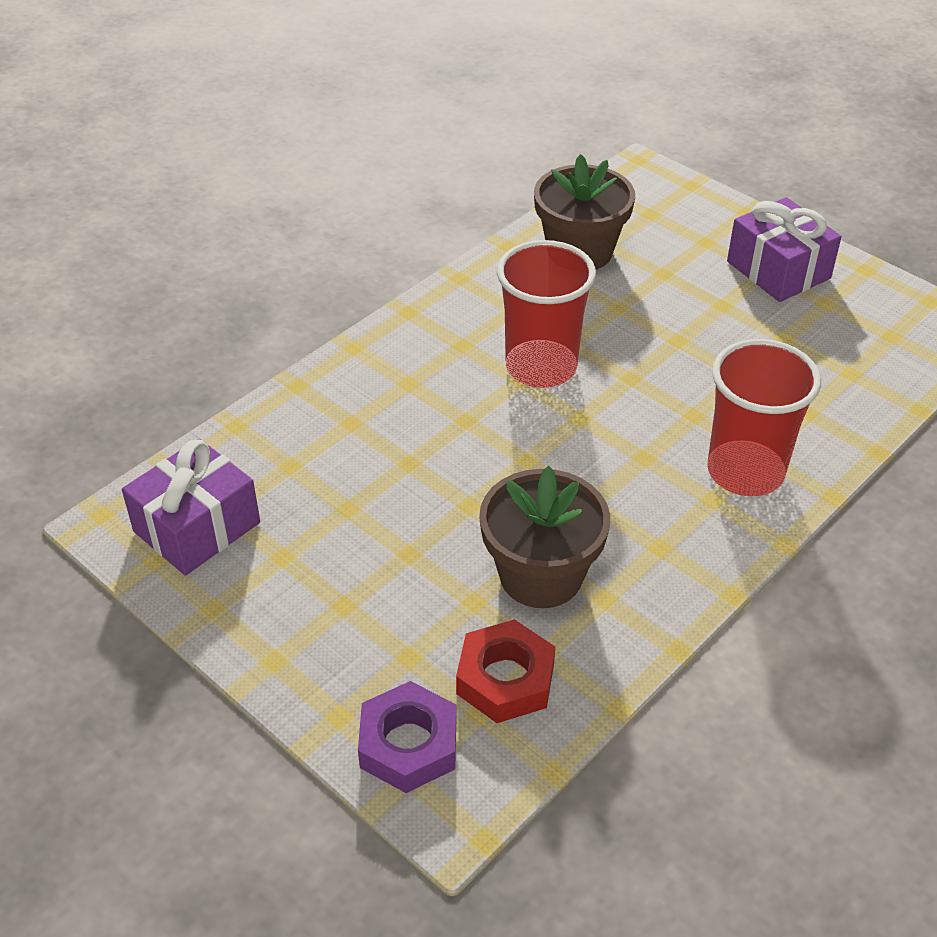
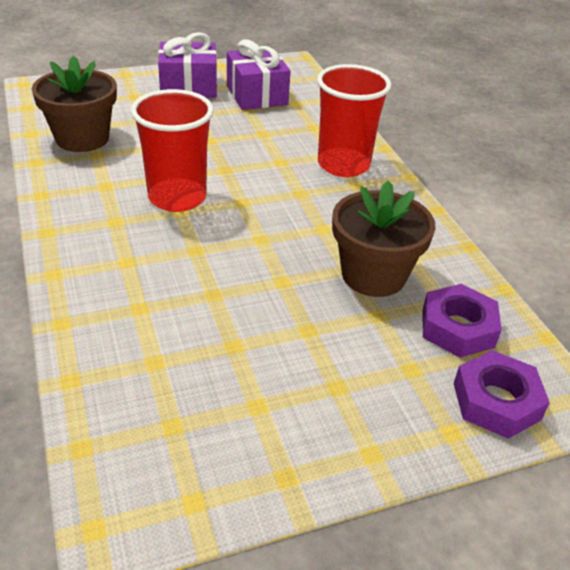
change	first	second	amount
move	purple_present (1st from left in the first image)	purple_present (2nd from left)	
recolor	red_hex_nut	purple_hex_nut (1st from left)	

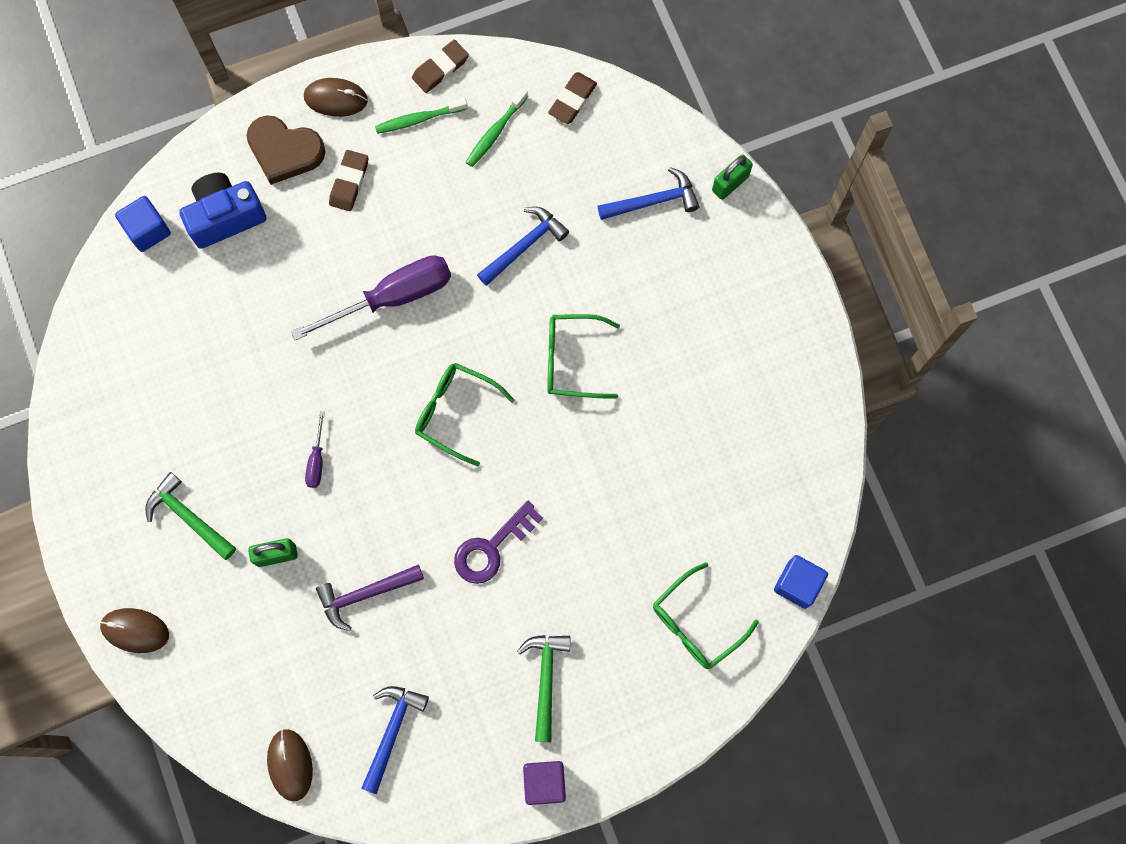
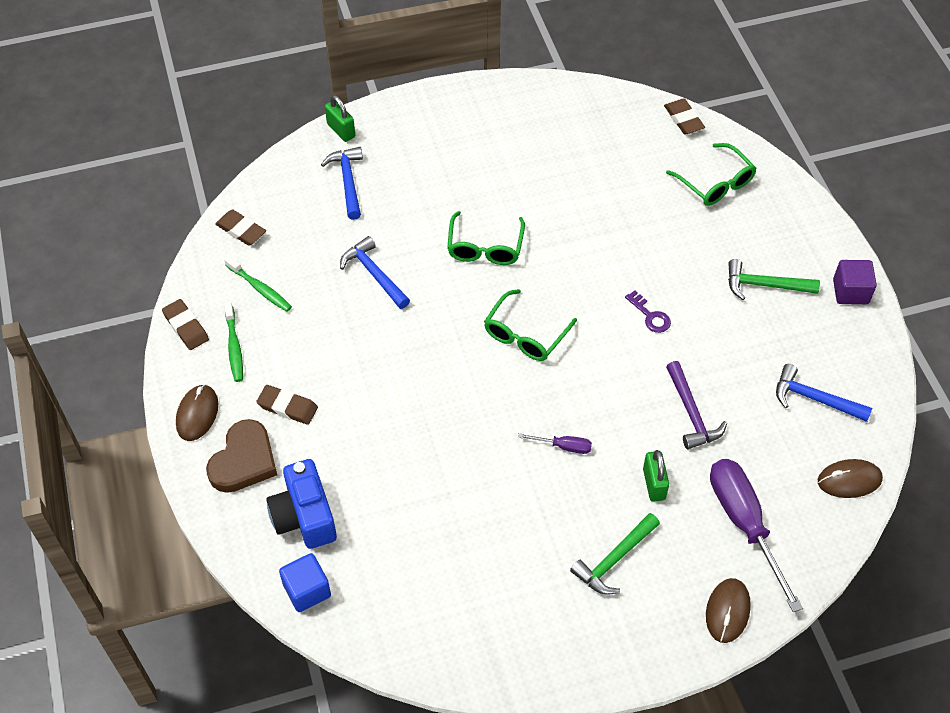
change	first	second	amount
move	purple_flat_screwdriver (2nd from left)		
resize	purple_key		x0.63
replace	cobalt_cube (2nd from left)	dark_brown_pencil_eraser (4th from left)	

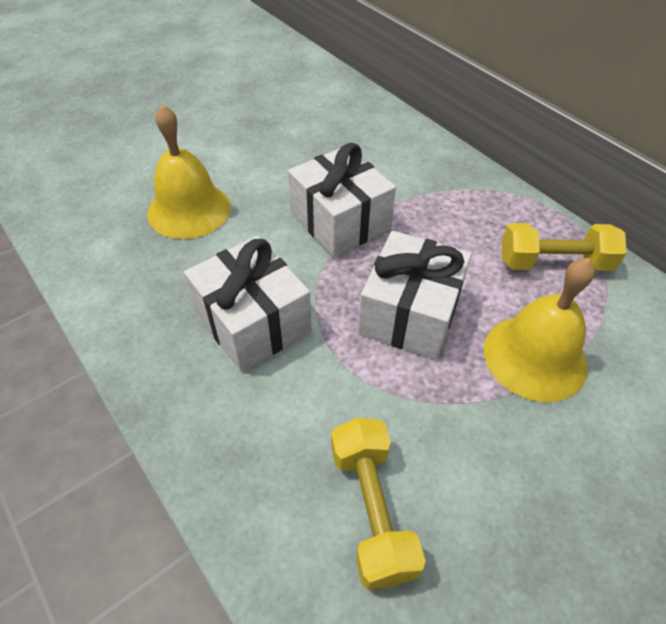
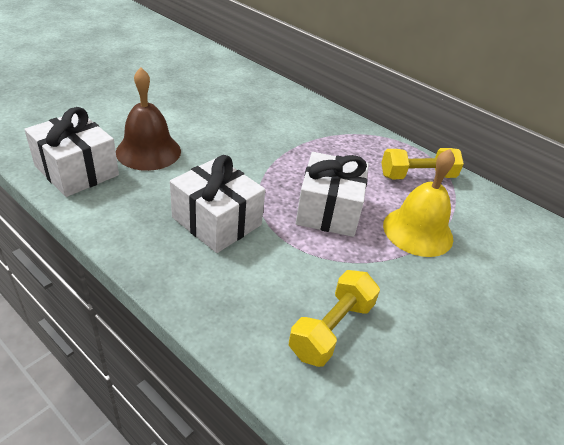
change	first	second	amount
recolor	yellow_school_bell (1st from left)	dark_brown_school_bell	
move	pure_white_present (2nd from left in the first image)	pure_white_present (1st from left)	
rotate	yellow_hand_weight (1st from left)		60 degrees clockwise

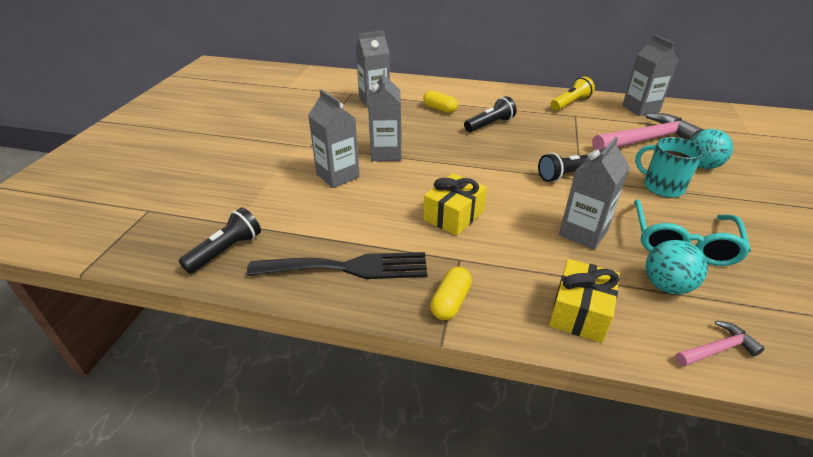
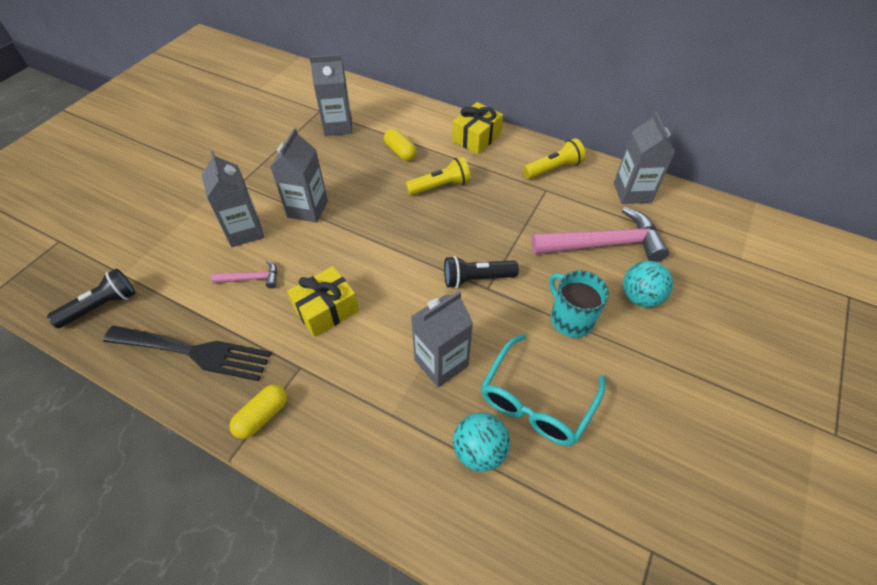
change	first	second	amount
recolor	ebony_torch (2nd from left)	yellow_torch (1st from left)	
move	yellow_present (2nd from left)		
move	pink_hammer (2nd from left in the first image)	pink_hammer (1st from left)	

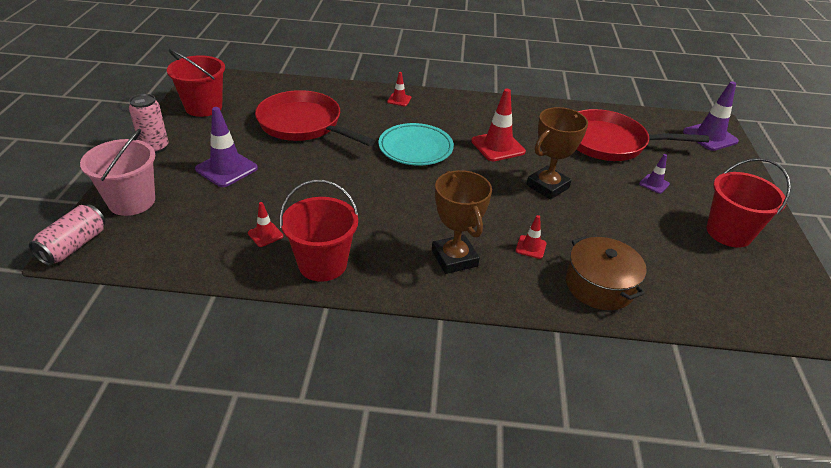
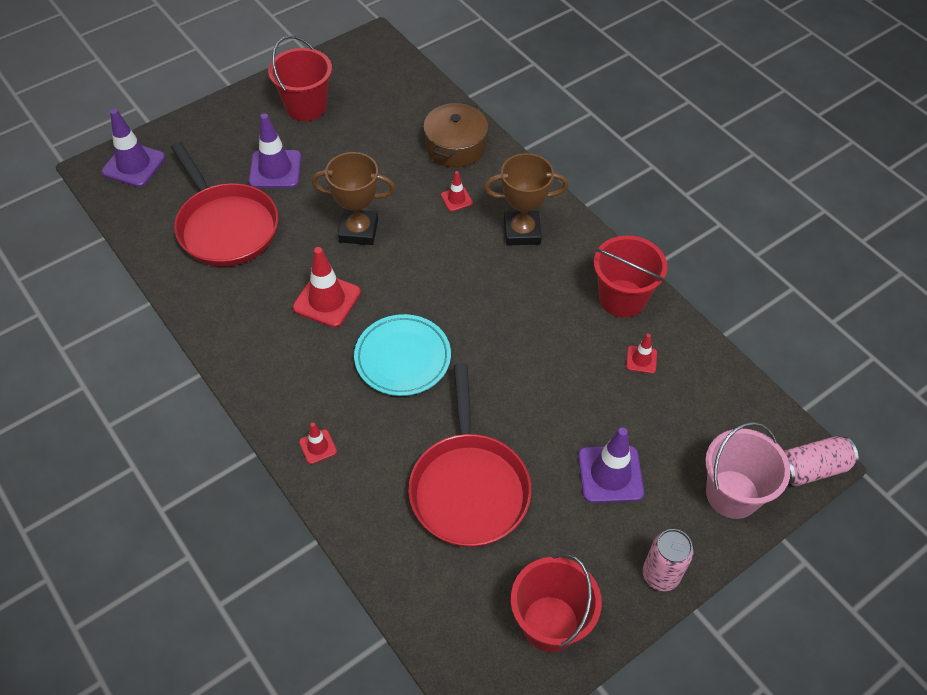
change	first	second	amount
resize	purple_traffic_cone (2nd from left)		x1.91
rotate	dark_brown_trophy (1st from left in the first image)	dark_brown_trophy (2nd from left)	60 degrees clockwise

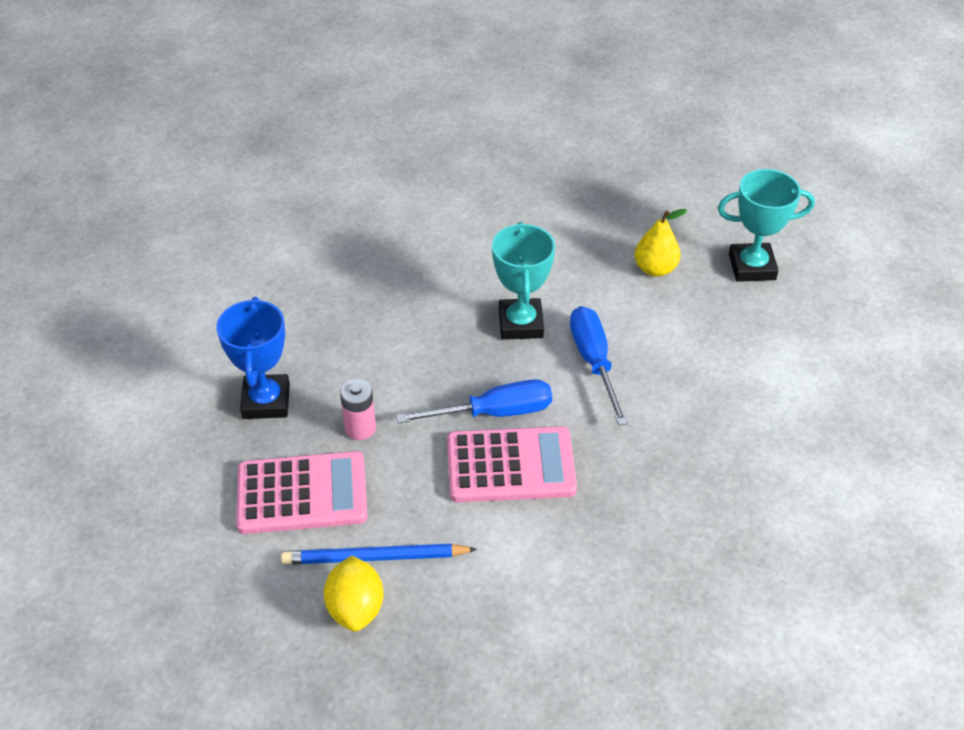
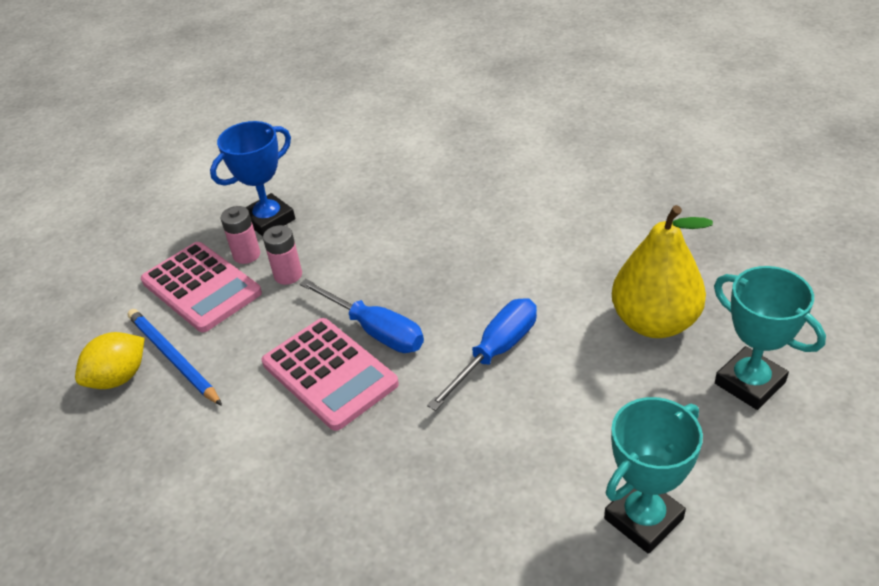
change	first	second	amount
resize	yellow_toy_pear		x1.72
move	turquoise_trophy (1st from left)		
insert		pink_power_cell (1st from left)	

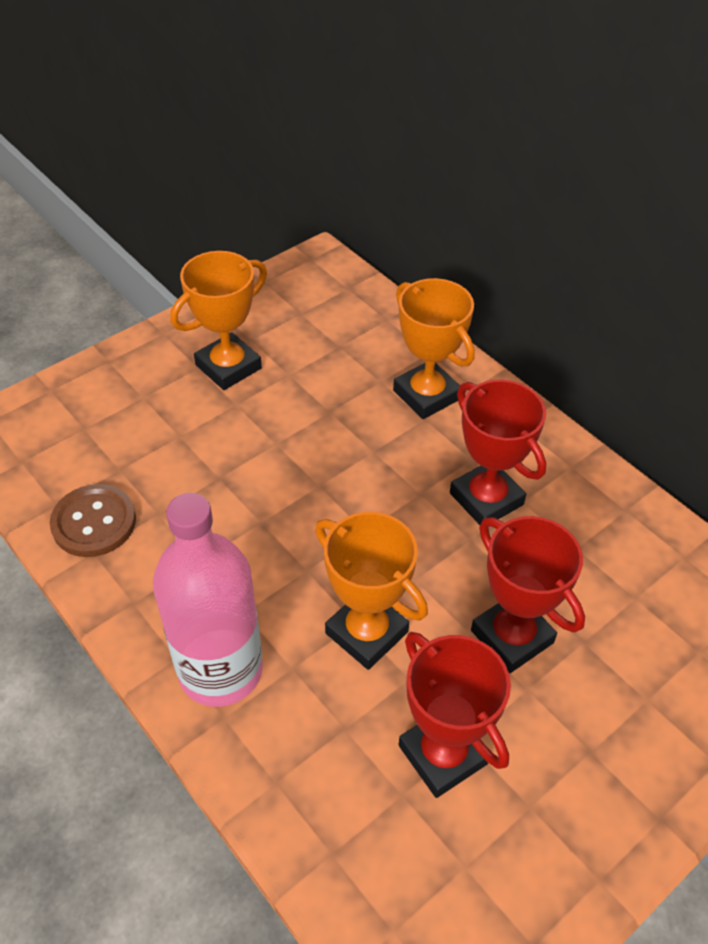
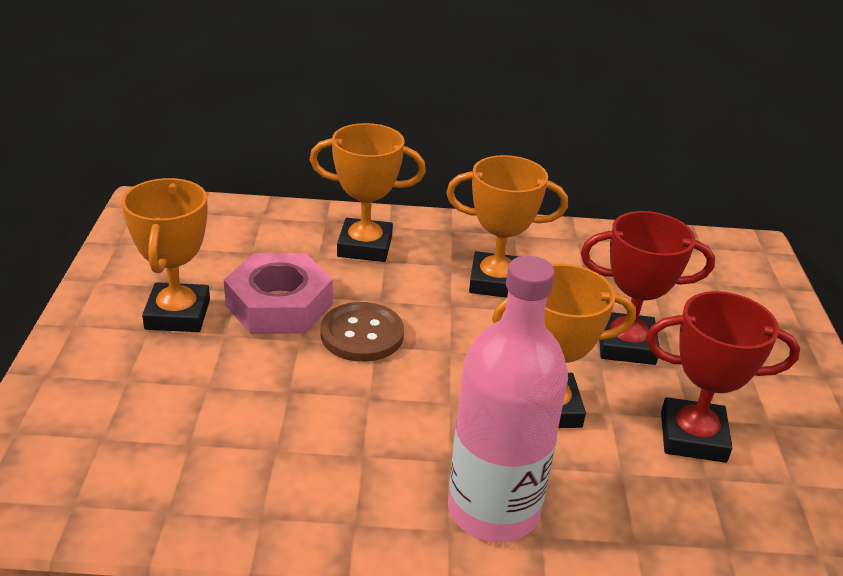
change	first	second	amount
recolor	red_trophy (2nd from left)	orange_trophy (3rd from left)	
move	dark_brown_sewing_button		
insert		pink_hex_nut	

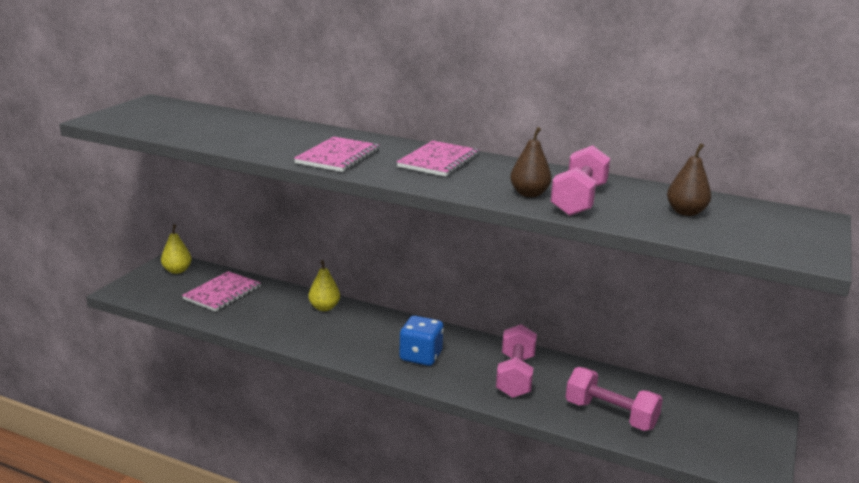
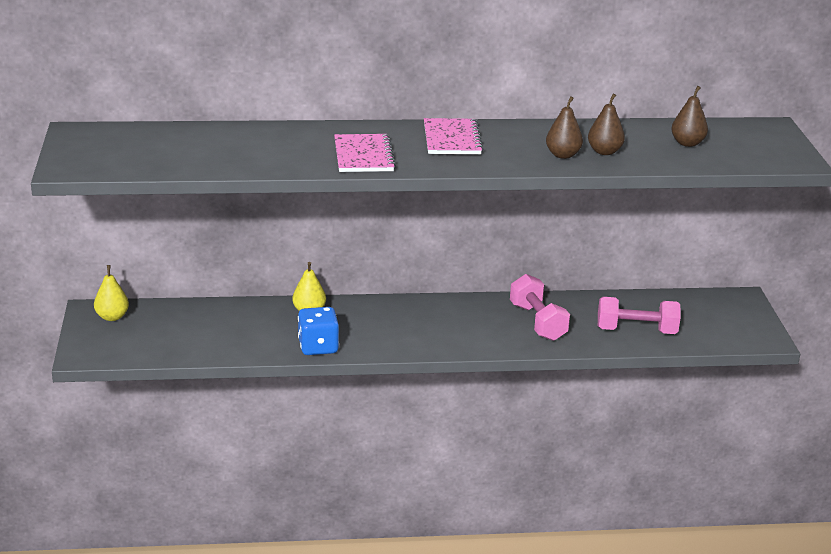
change	first	second	amount
replace	pink_hand_weight (2nd from left)	dark_brown_toy_pear (2nd from left)	
delete	pink_exercise_book (1st from left)		
move	cobalt_die		

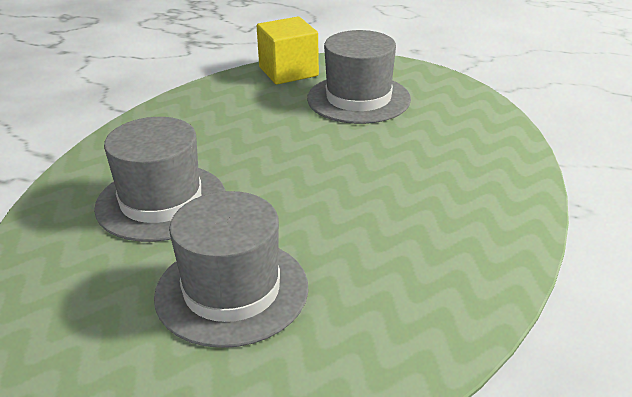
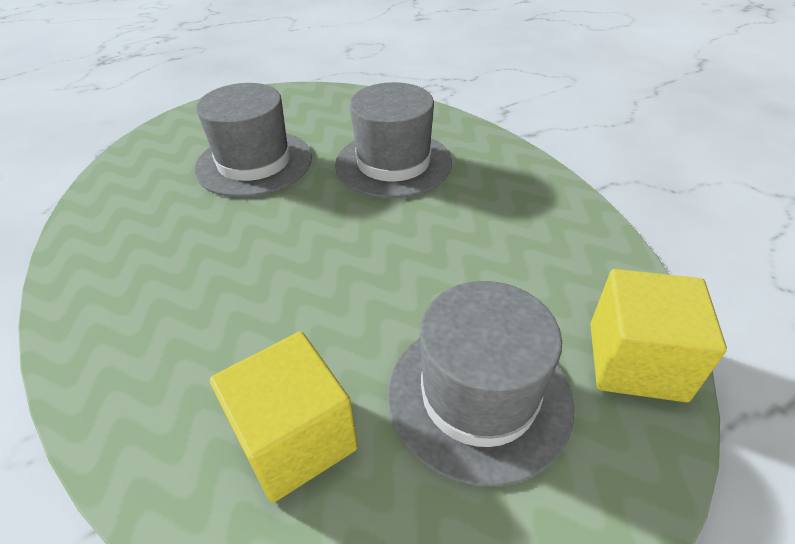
change	first	second	amount
insert		yellow_cube (1st from left)	

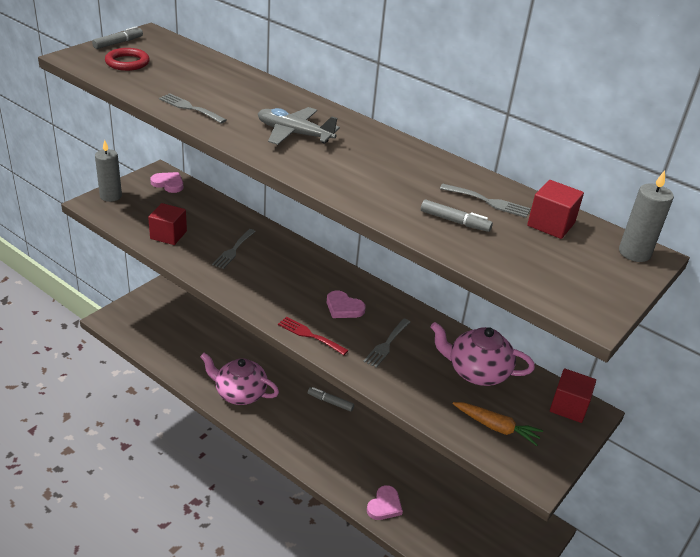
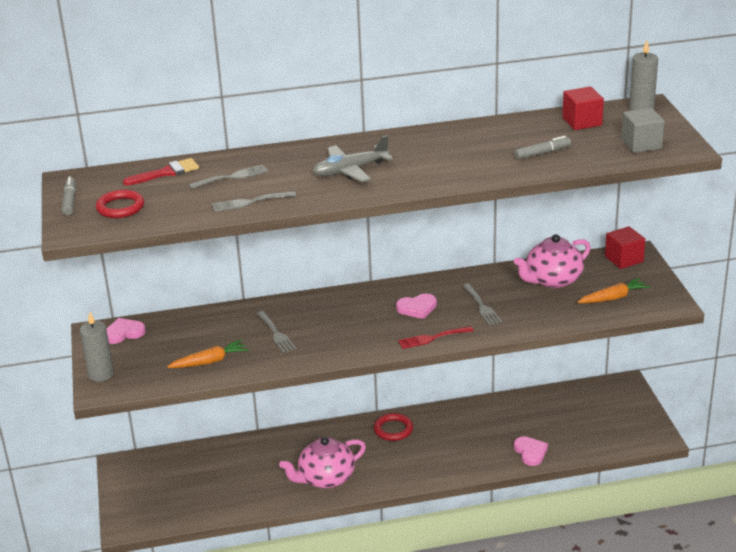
change	first	second	amount
move	ash-grey_fork (4th from left in the first image)	ash-grey_fork (1st from left)	
replace	red_cube (1st from left)	orange_toy_carrot (1st from left)	
replace	ash-grey_felt_pen (2nd from left)	red_torus (2nd from left)	
insert		ash-grey_cube	
insert		red_brush	

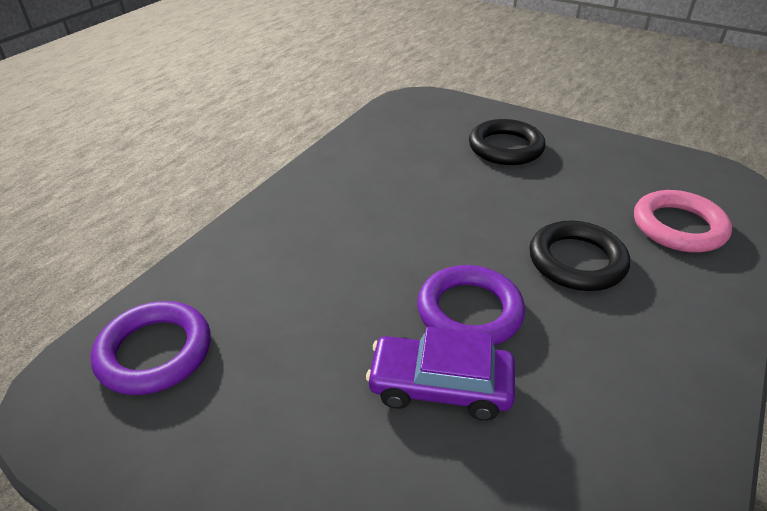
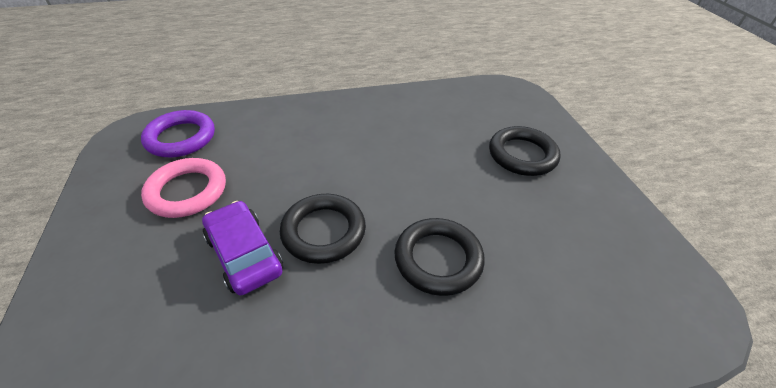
change	first	second	amount
move	pink_torus		
recolor	purple_torus (2nd from left)	ebony_torus (1st from left)	

